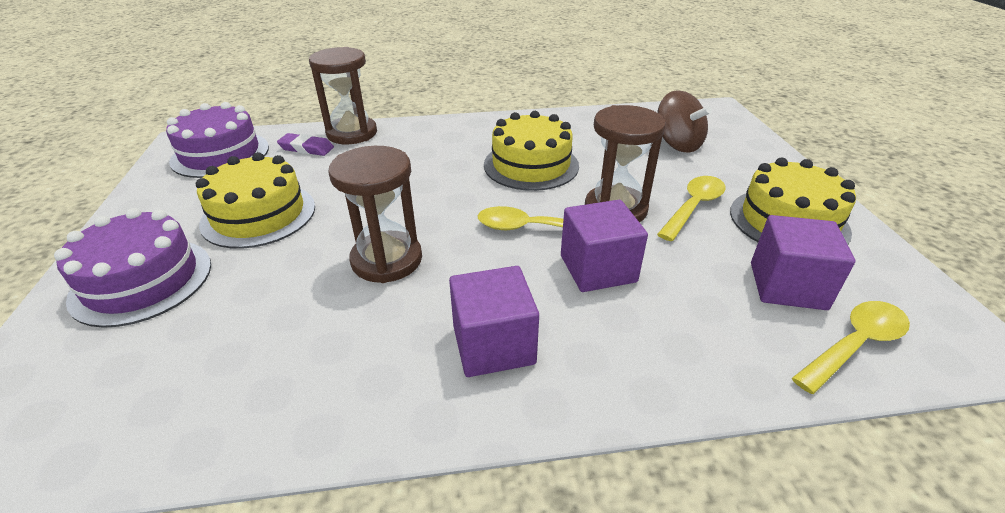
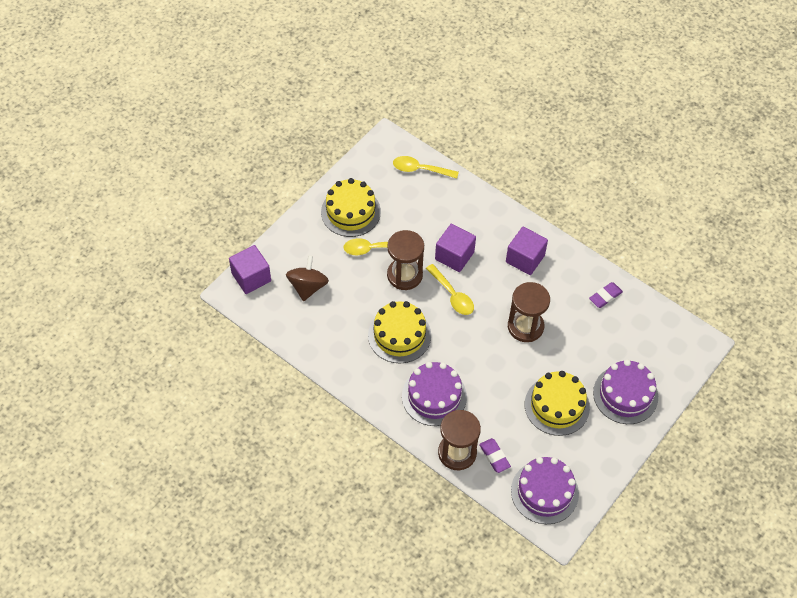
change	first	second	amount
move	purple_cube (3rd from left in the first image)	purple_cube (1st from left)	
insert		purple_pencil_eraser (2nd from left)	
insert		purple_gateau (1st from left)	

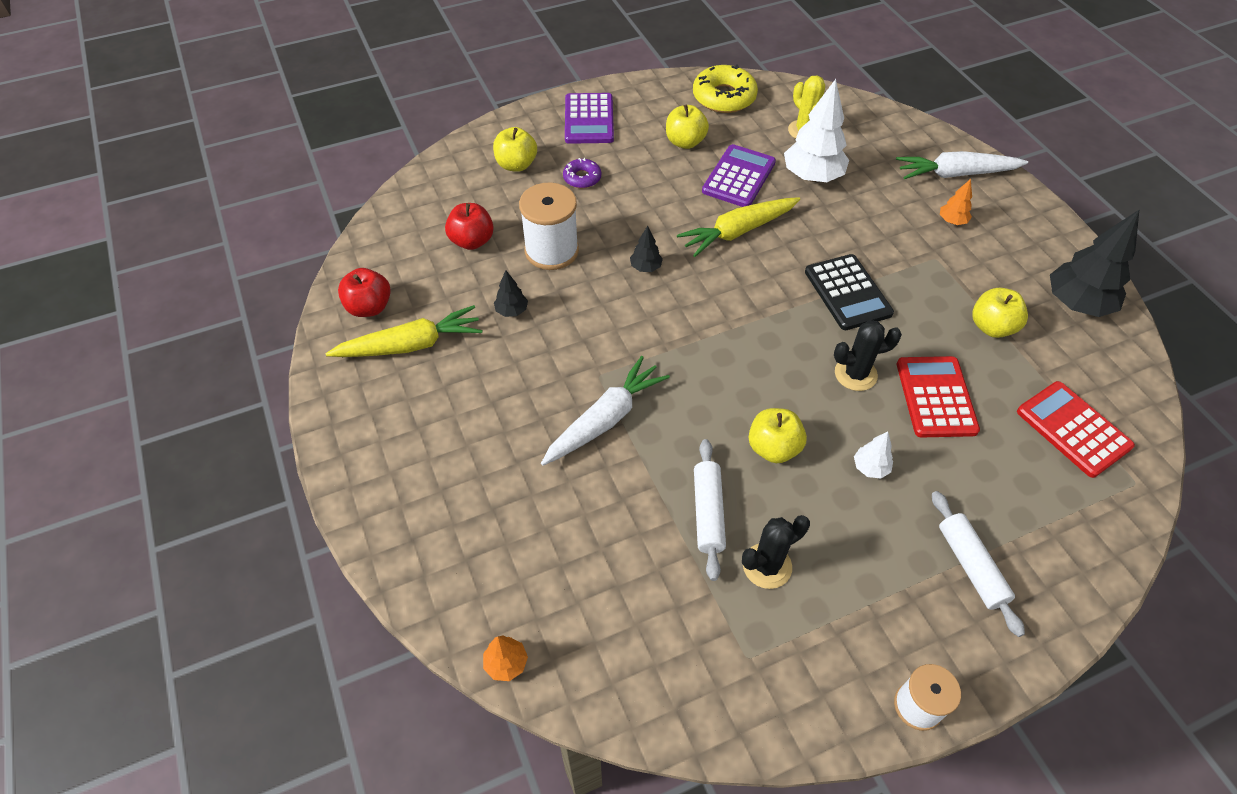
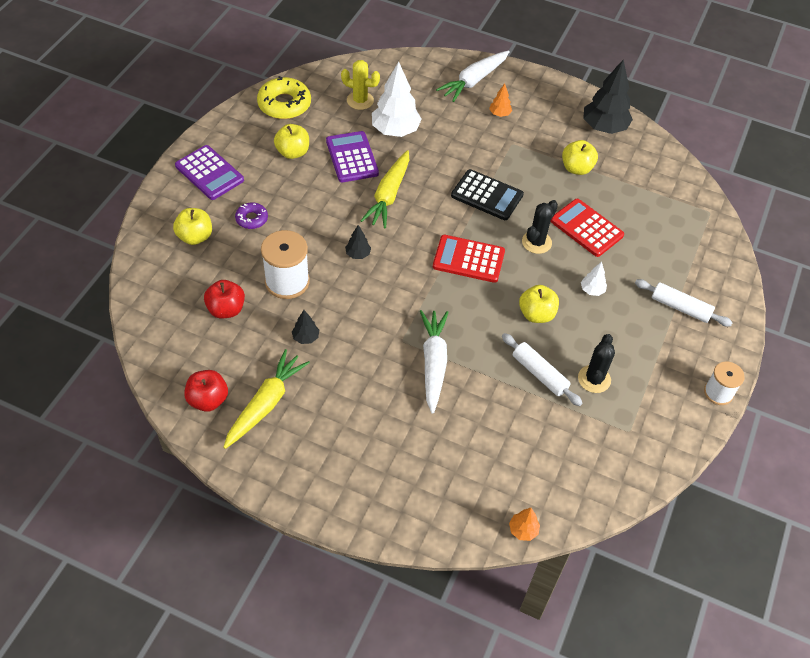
change	first	second	amount
move	red_adding_machine (2nd from left in the first image)	red_adding_machine (1st from left)	

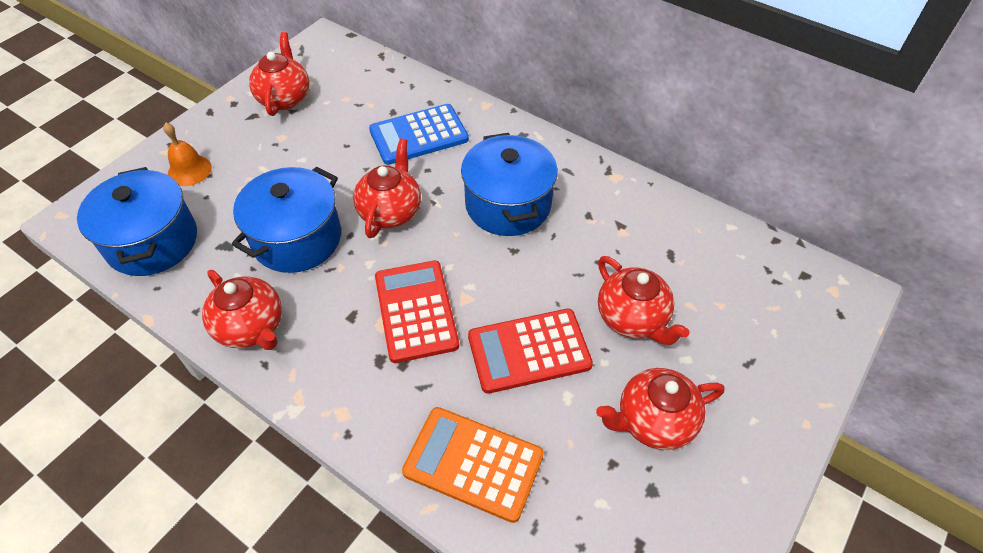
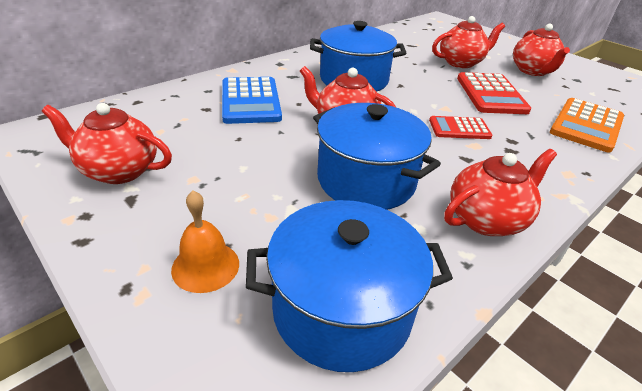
change	first	second	amount
resize	red_adding_machine (1st from left)		x0.61

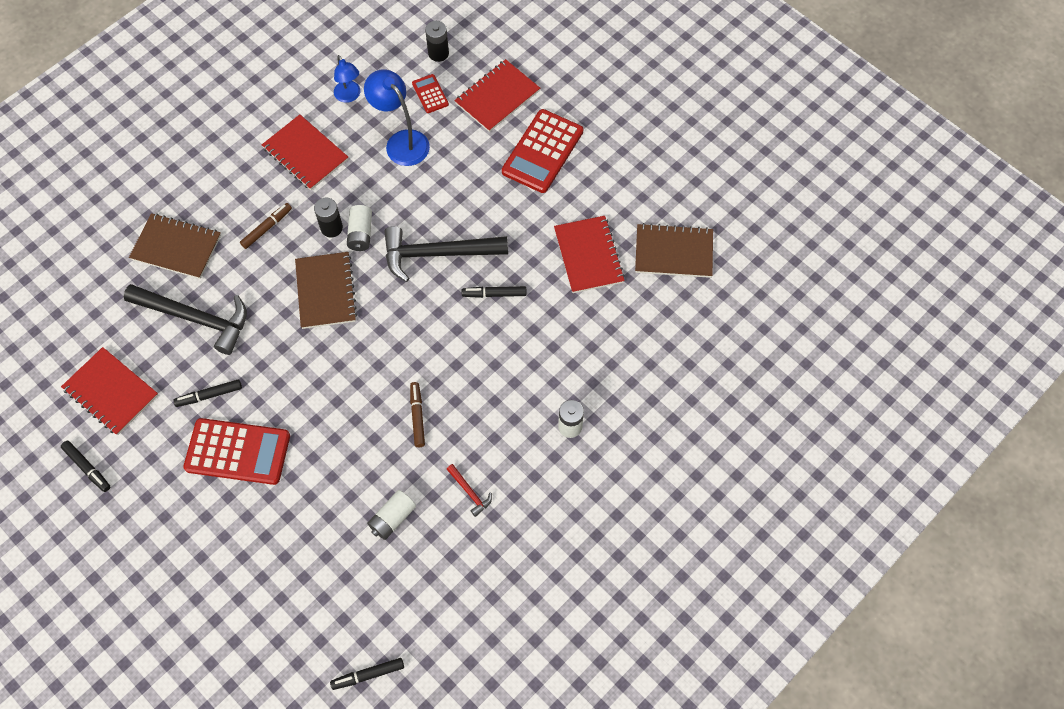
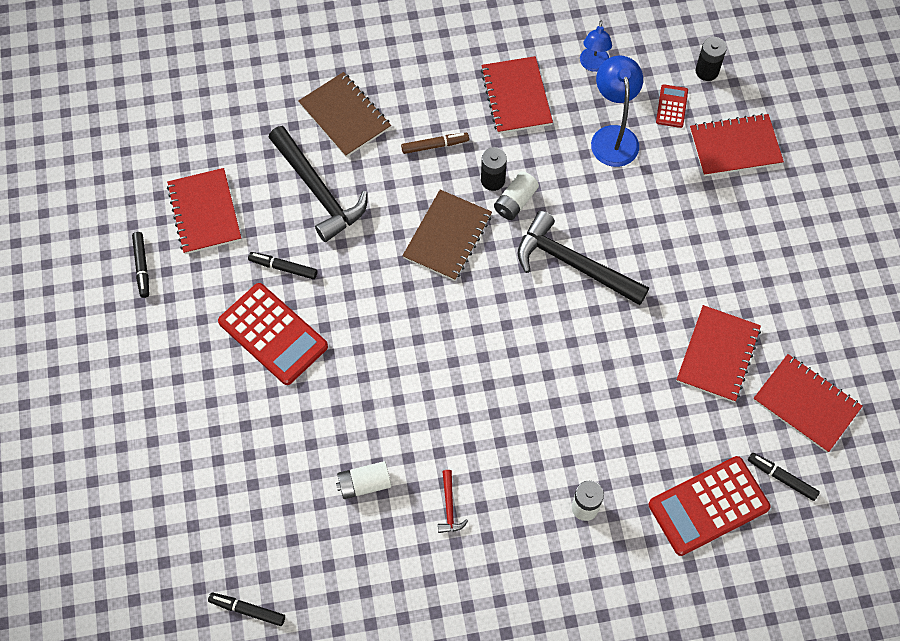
change	first	second	amount
move	red_adding_machine (3rd from left)		
recolor	dark_brown_exercise_book (3rd from left)	red_exercise_book (5th from left)	
move	ebony_felt_pen (4th from left)		
delete	dark_brown_felt_pen (2nd from left)		

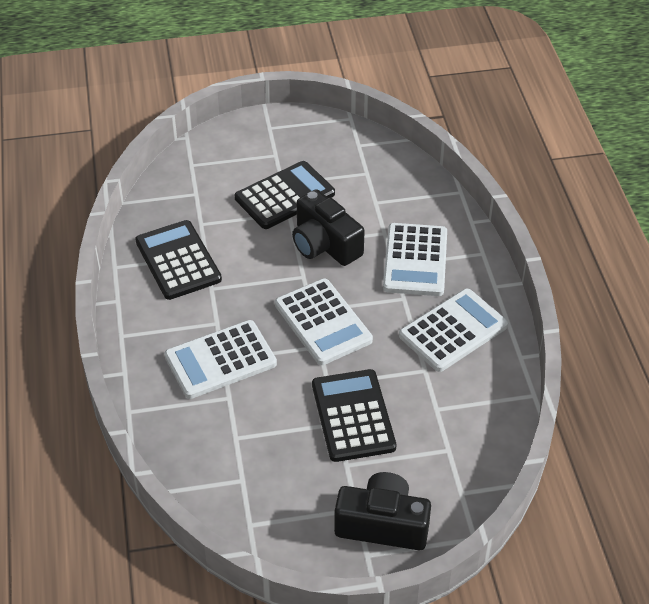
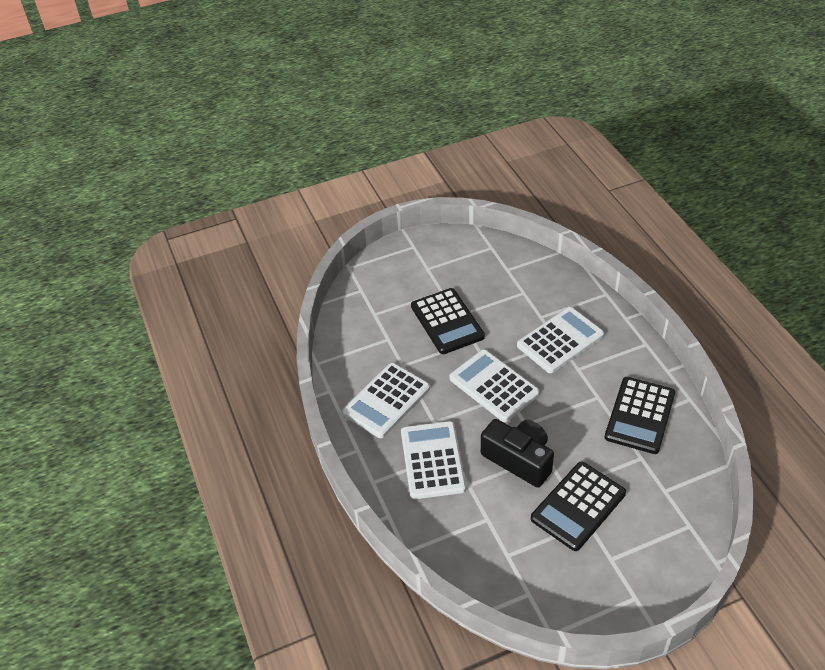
change	first	second	amount
rotate	ebony_adding_machine (1st from left in the first image)	ebony_adding_machine (3rd from left)	60 degrees clockwise
delete	ebony_camera (2nd from left)		

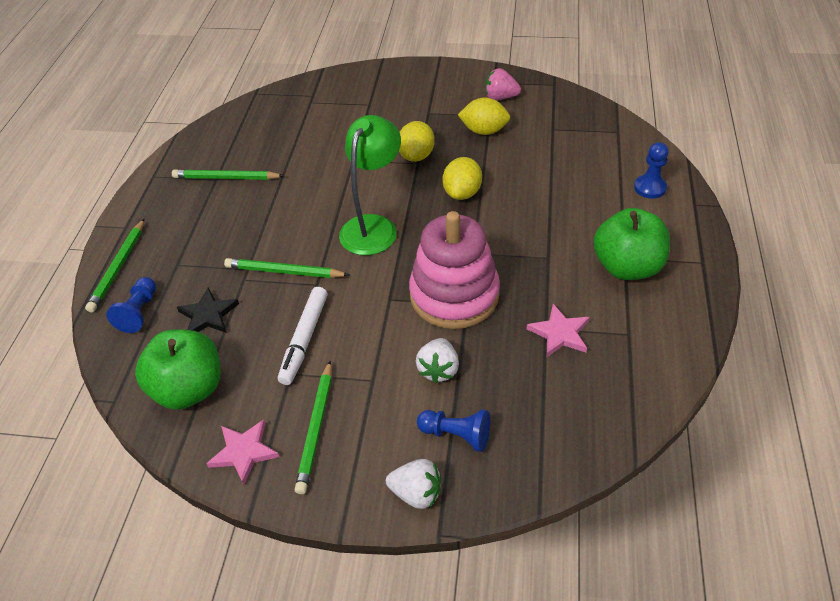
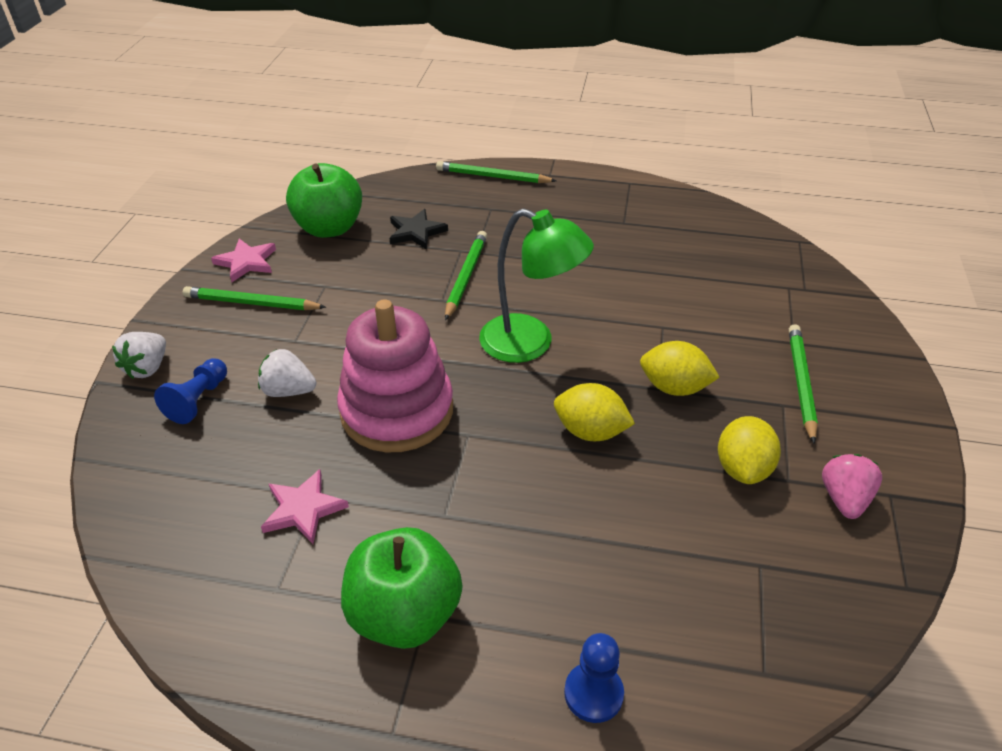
change	first	second	amount
move	green_lead_pencil (2nd from left in the first image)	green_lead_pencil (4th from left)	
delete	cobalt_game_pawn (1st from left)		
delete	pure_white_felt_pen		

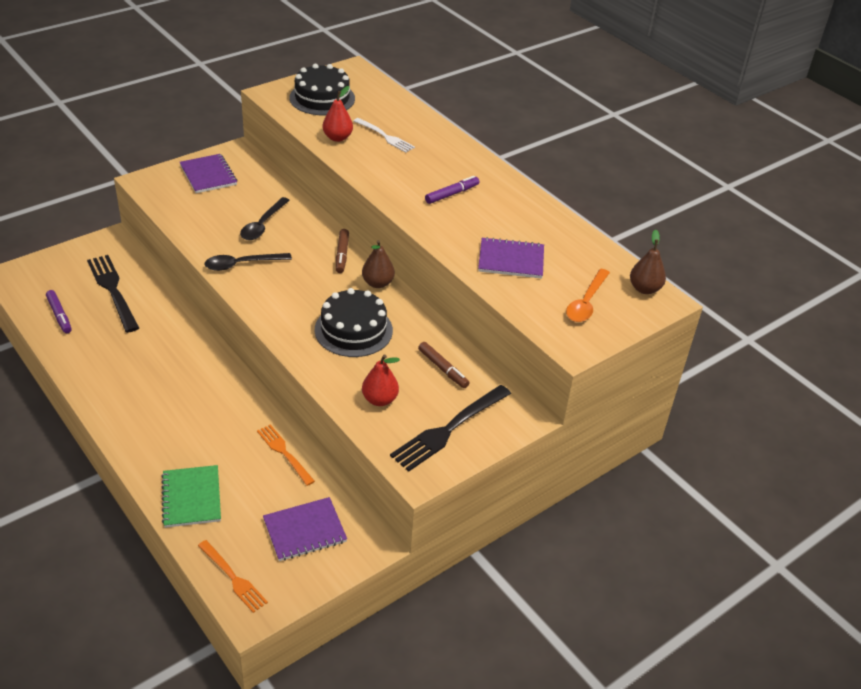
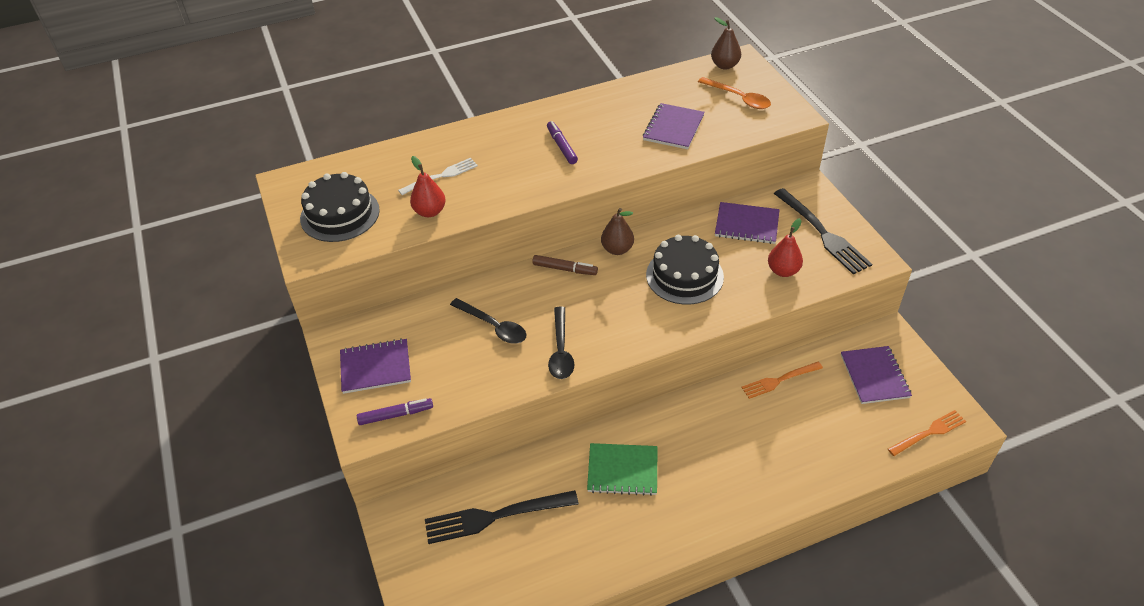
change	first	second	amount
move	purple_felt_pen (1st from left)		
replace	dark_brown_felt_pen (2nd from left)	purple_exercise_book (3rd from left)	
move	green_exercise_book		

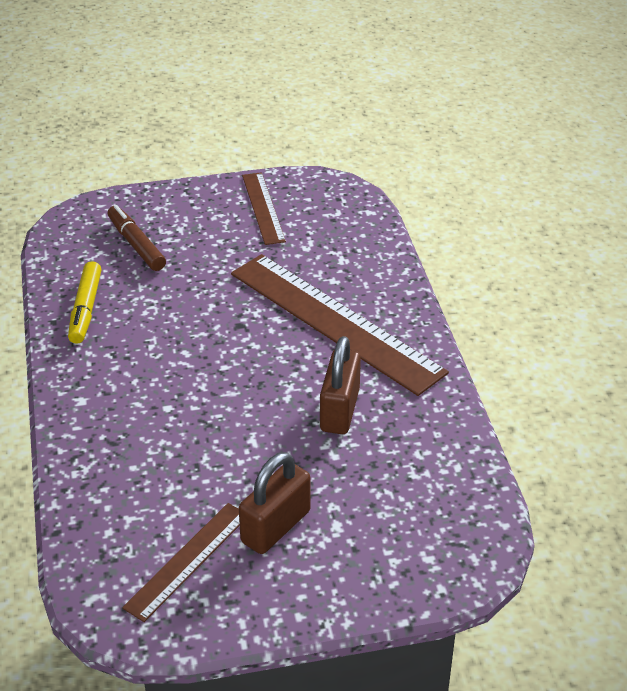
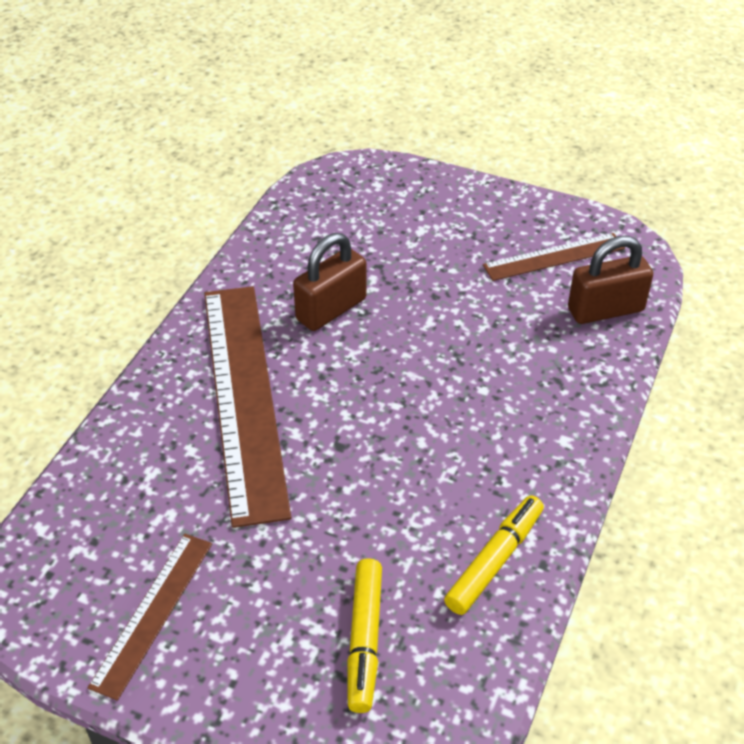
change	first	second	amount
recolor	dark_brown_felt_pen	yellow_felt_pen (1st from left)	
move	dark_brown_small_lock (1st from left in the first image)	dark_brown_small_lock (2nd from left)	

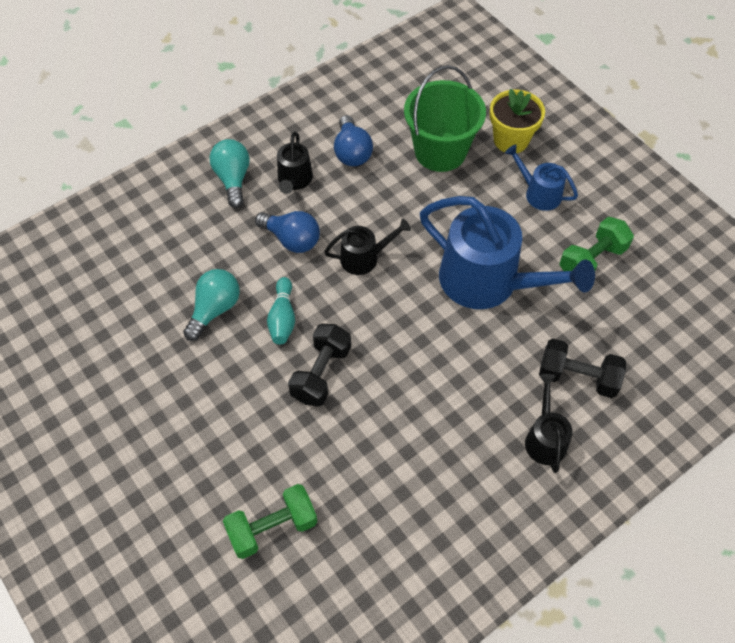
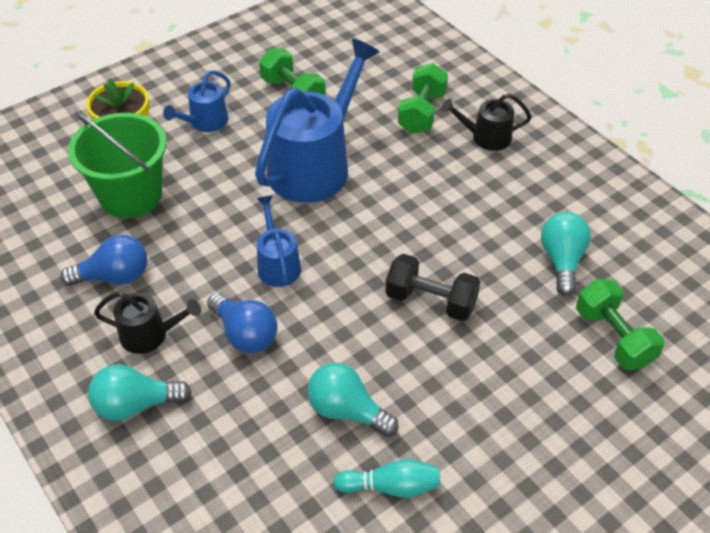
change	first	second	amount
rotate	cobalt_bulb (1st from left in the first image)	cobalt_bulb (2nd from left)	105 degrees clockwise
recolor	ebony_watering_pot (2nd from left)	cobalt_watering_pot (2nd from left)	
move	turquoise_bowling_pin		
recolor	ebony_hand_weight (2nd from left)	green_hand_weight (2nd from left)	
insert		turquoise_bulb (3rd from left)	

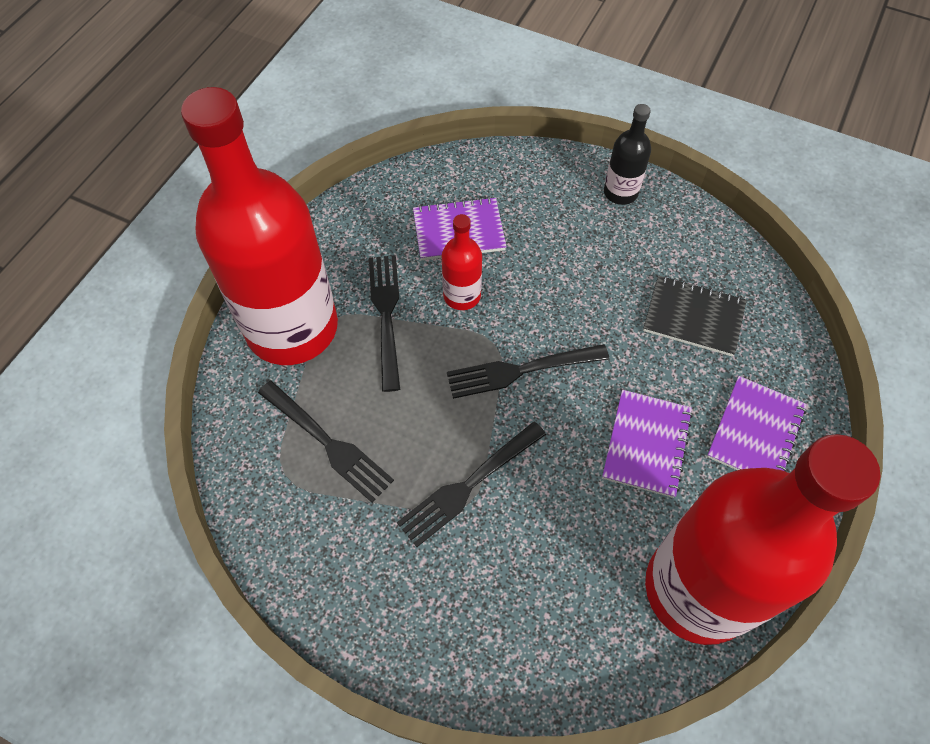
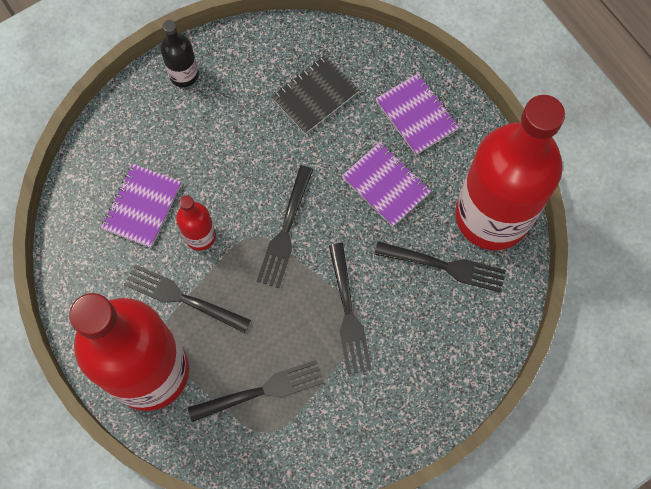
change	first	second	amount
insert		ebony_fork (5th from left)	

